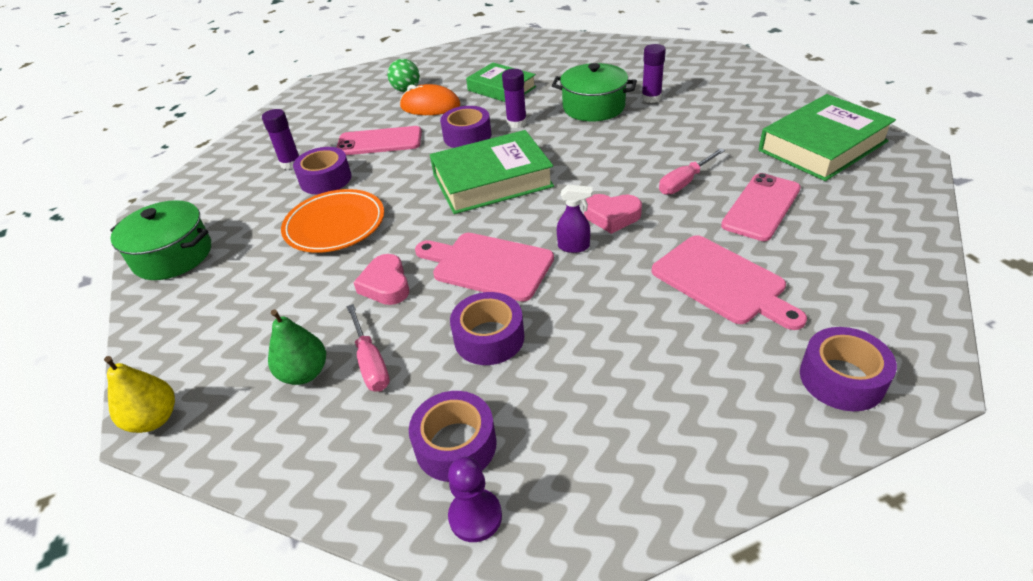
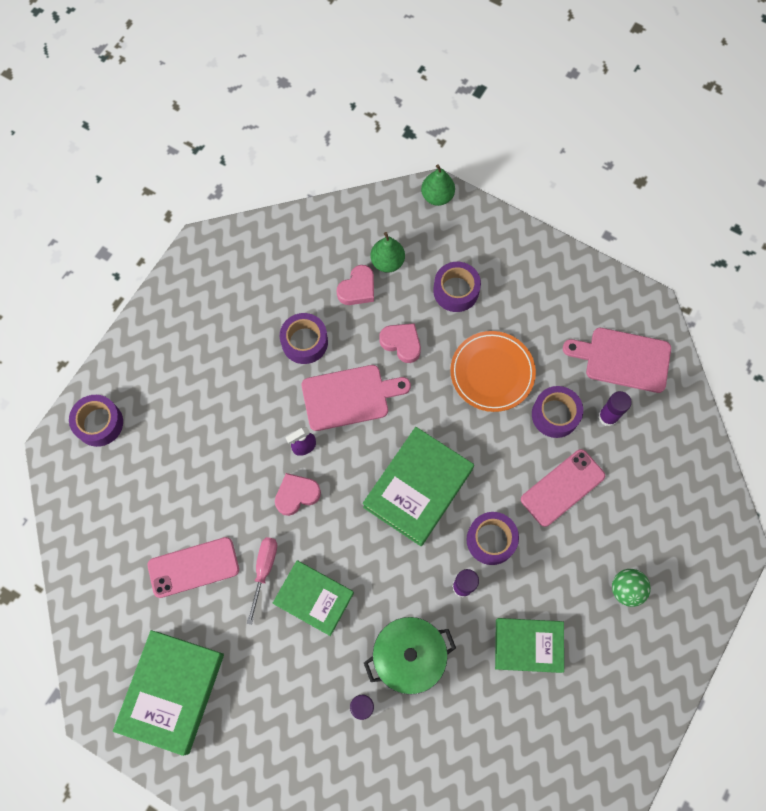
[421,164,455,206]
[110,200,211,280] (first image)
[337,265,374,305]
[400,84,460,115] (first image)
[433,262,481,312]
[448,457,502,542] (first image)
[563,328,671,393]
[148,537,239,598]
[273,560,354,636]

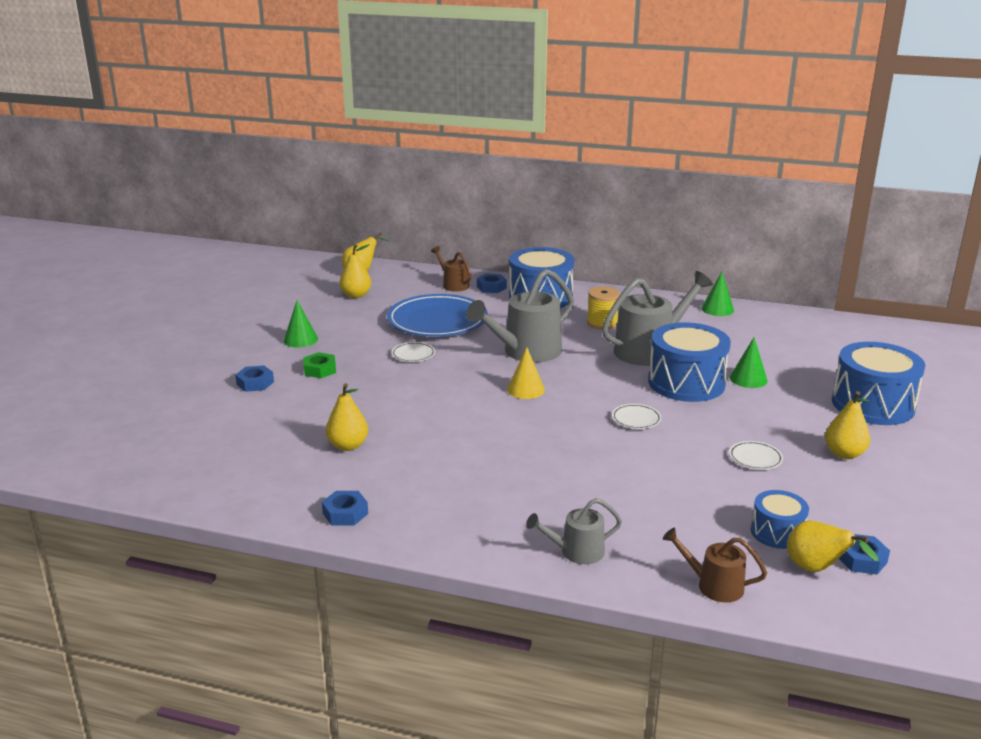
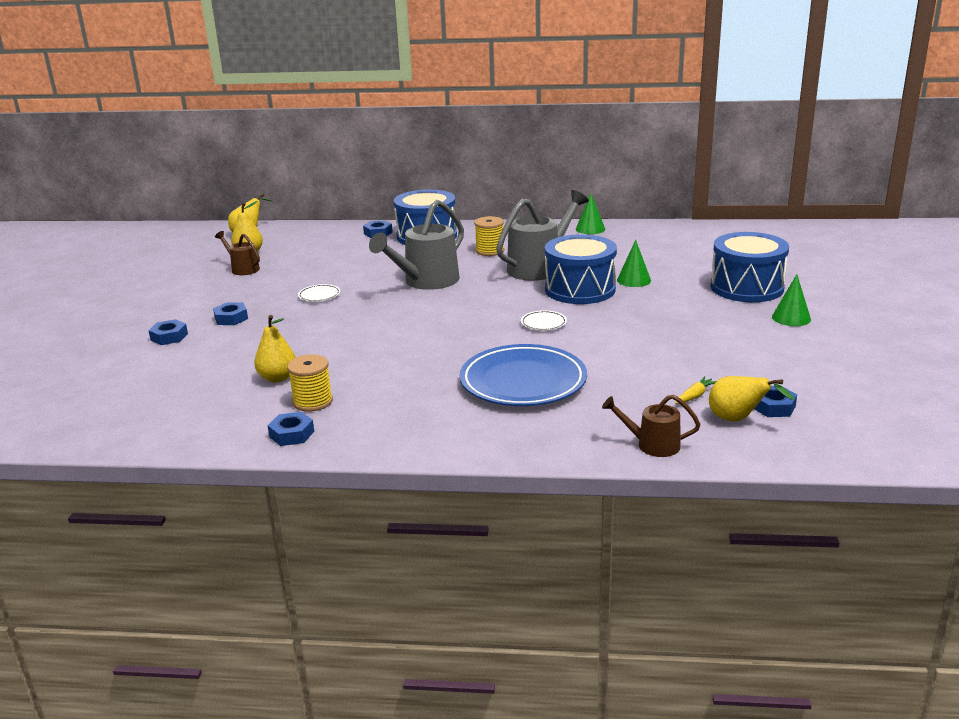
[772,274,811,326]
[213,302,248,325]
[460,344,587,406]
[215,231,260,275]
[507,347,545,399] (first image)
[526,498,622,564] (first image)
[729,441,783,470] (first image)
[675,376,717,404]
[825,391,870,459] (first image)
[287,354,333,412]

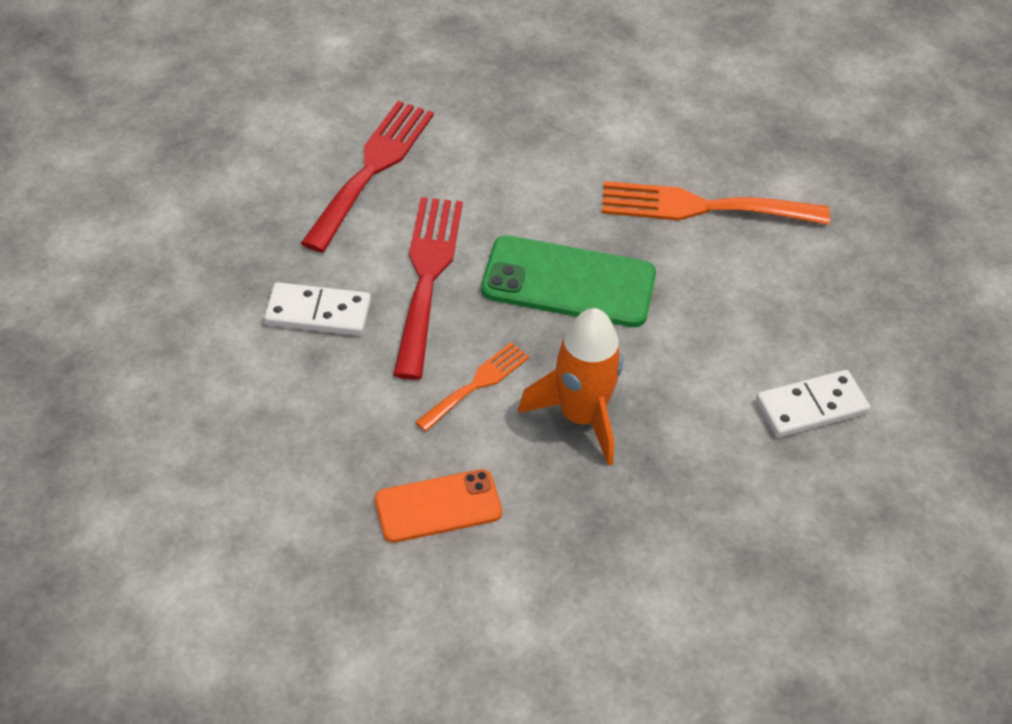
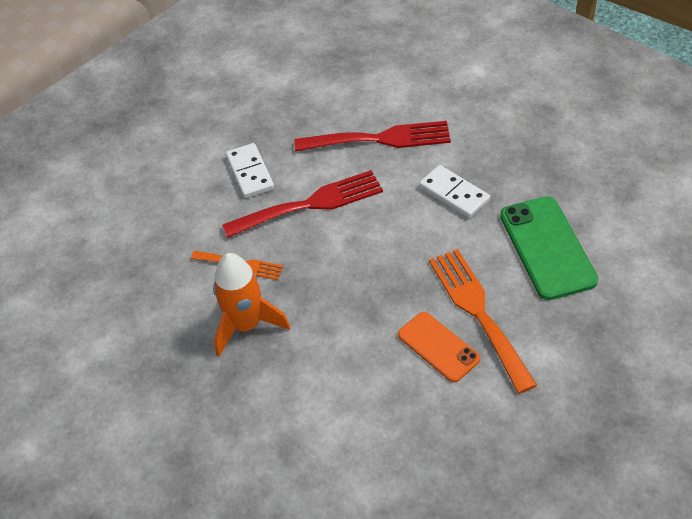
[398,312,480,382]
[500,196,598,300]
[419,165,490,218]

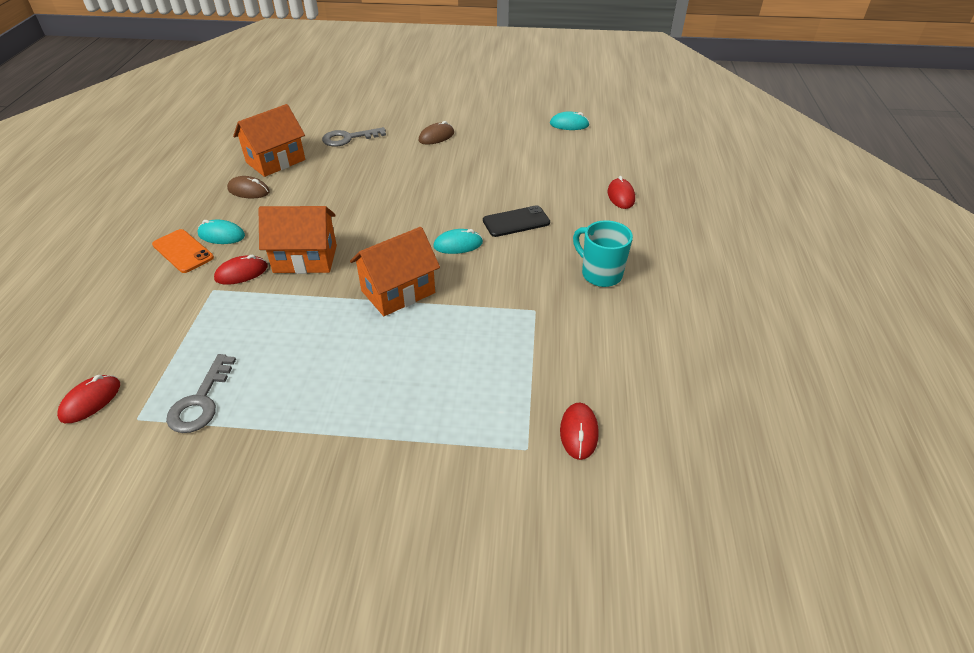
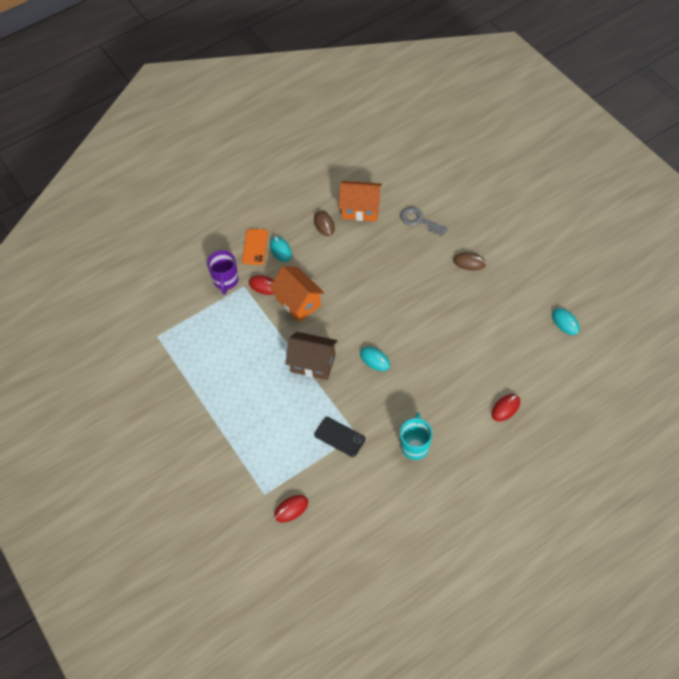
[57,375,120,423] (first image)
[166,354,236,433] (first image)
[285,332,338,380]
[314,417,365,457]
[207,250,239,295]

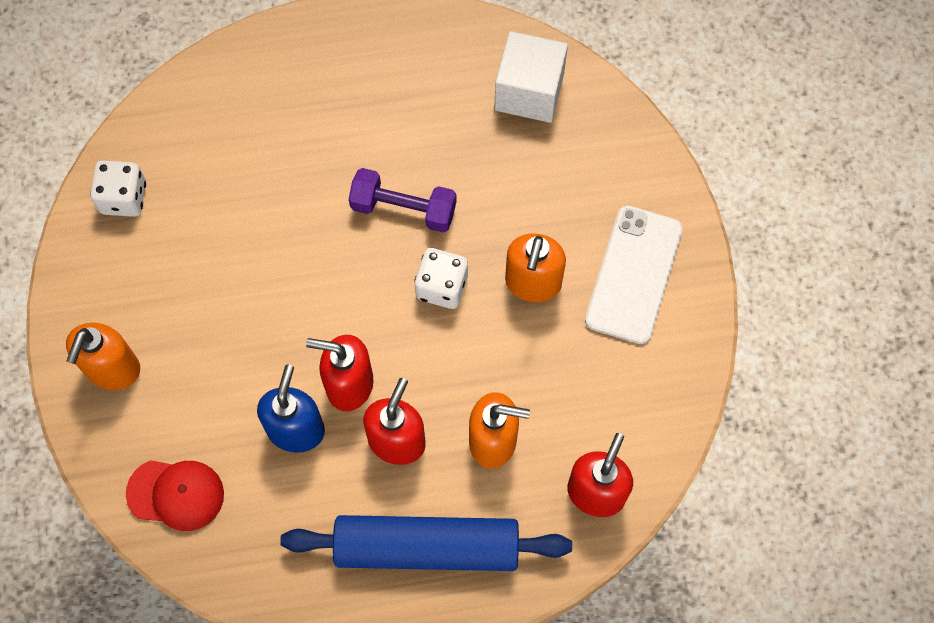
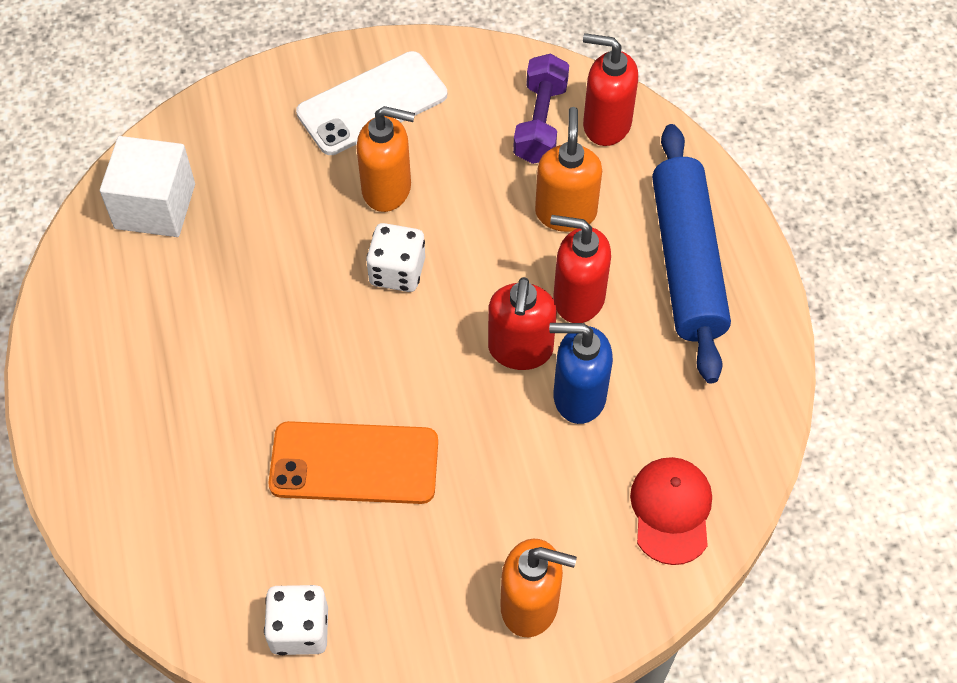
[513,54,569,164]
[296,51,447,155]
[268,421,438,504]

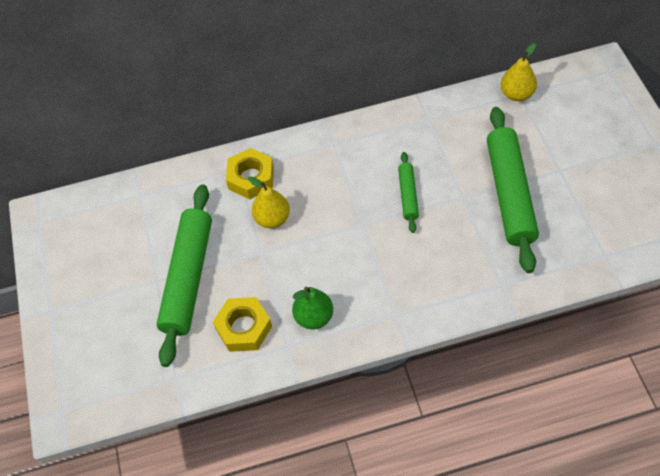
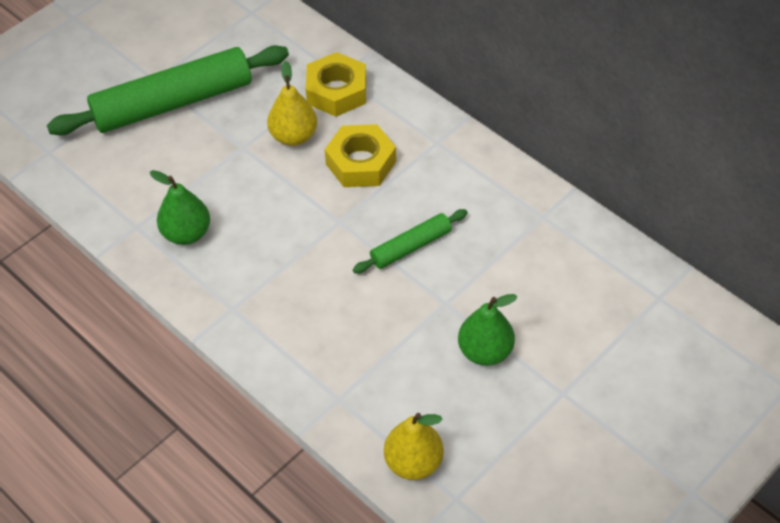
[325,124,396,187]
[458,294,517,366]
[384,413,444,480]

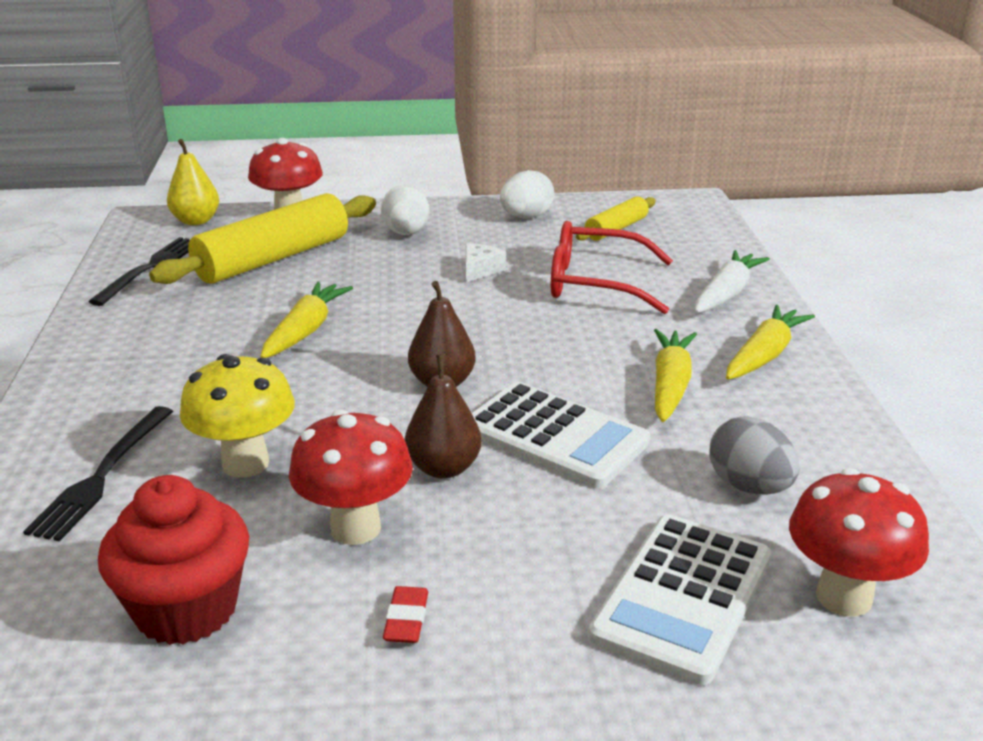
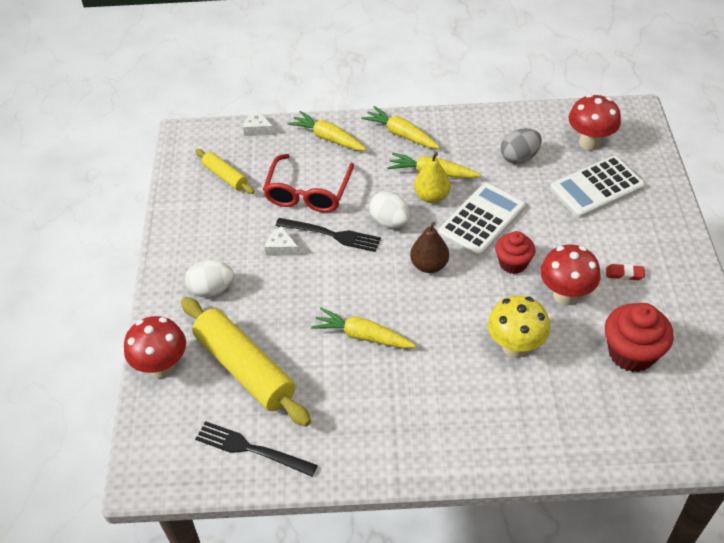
[275,218,381,252]
[414,152,451,203]
[495,231,535,274]
[369,191,411,228]
[550,156,645,218]
[288,111,366,151]
[243,111,274,136]

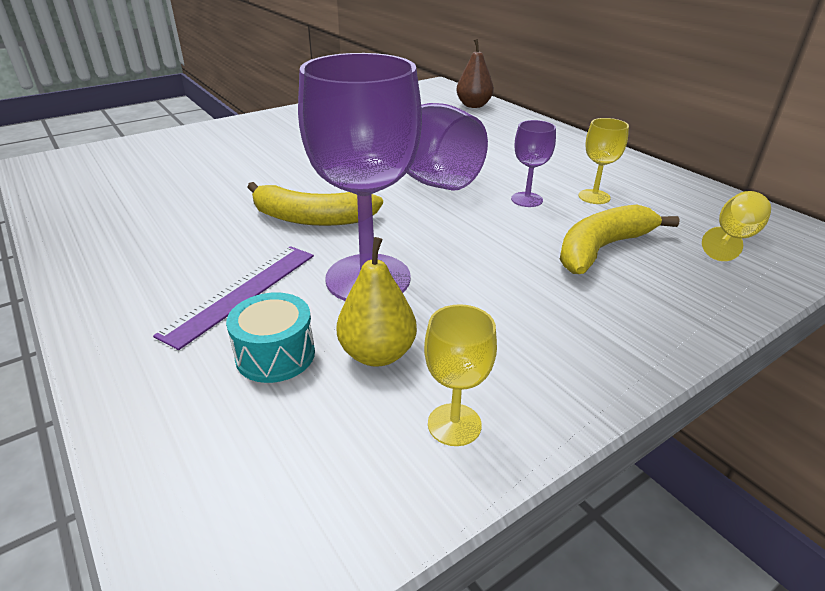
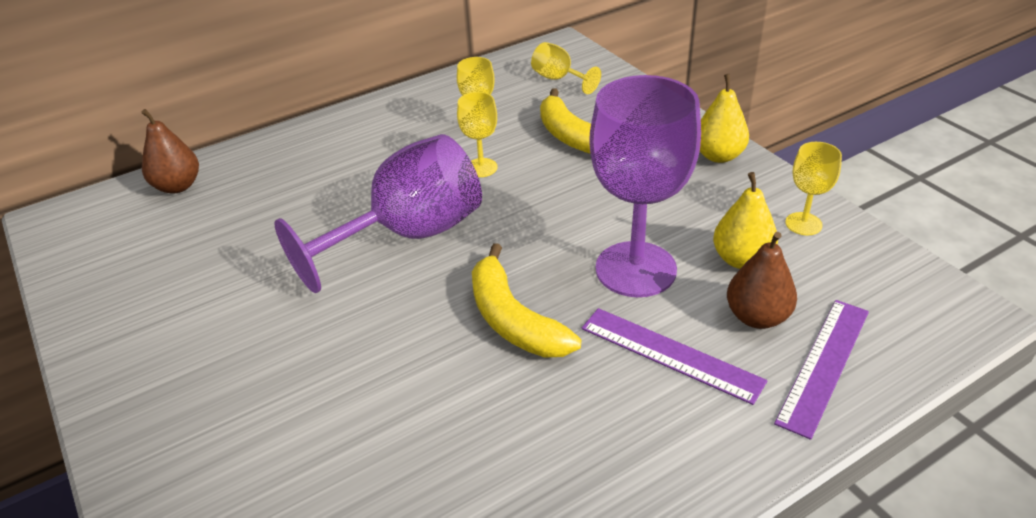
[727,232,797,329]
[472,243,581,358]
[457,92,497,177]
[700,74,749,163]
[774,300,869,440]

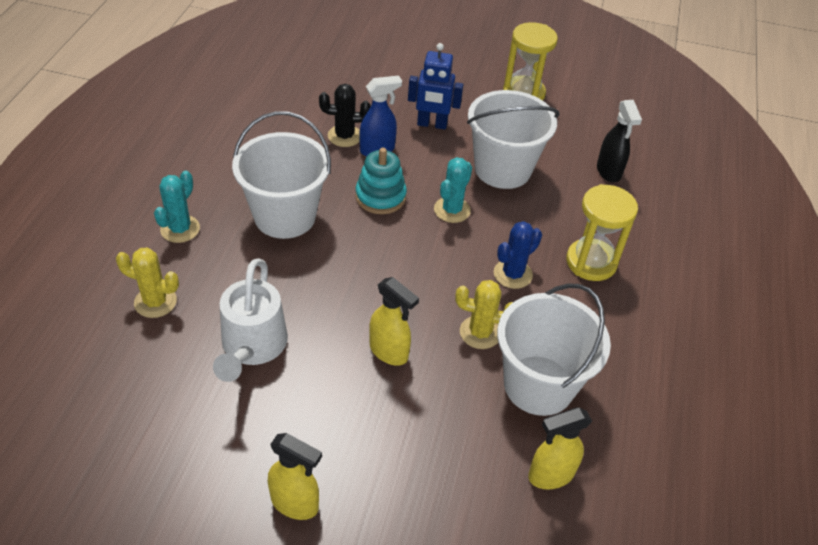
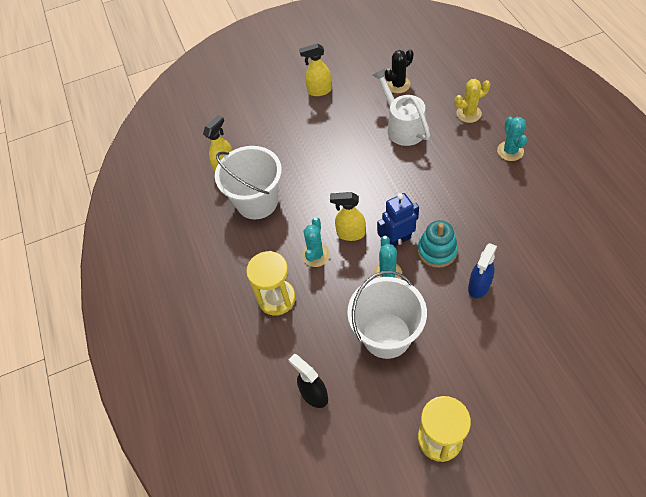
[232,111,331,239] (first image)
[385,49,414,93]
[330,192,366,241]
[377,193,419,247]
[455,280,513,349] (first image)
[302,217,330,267]

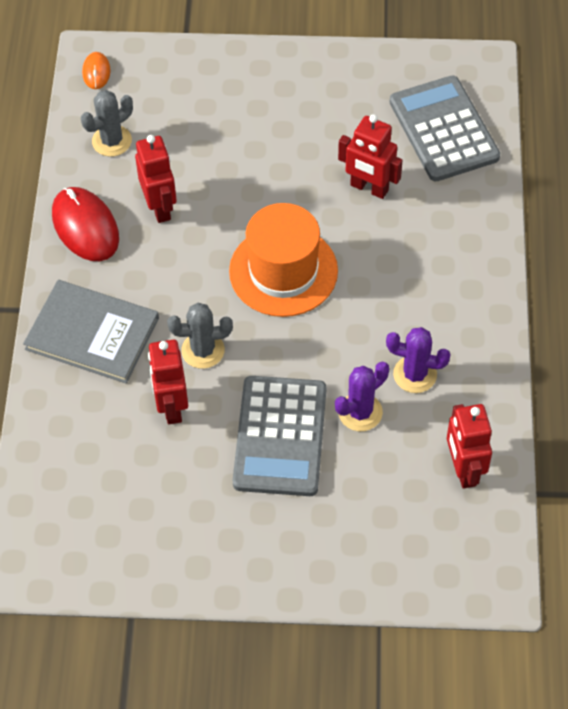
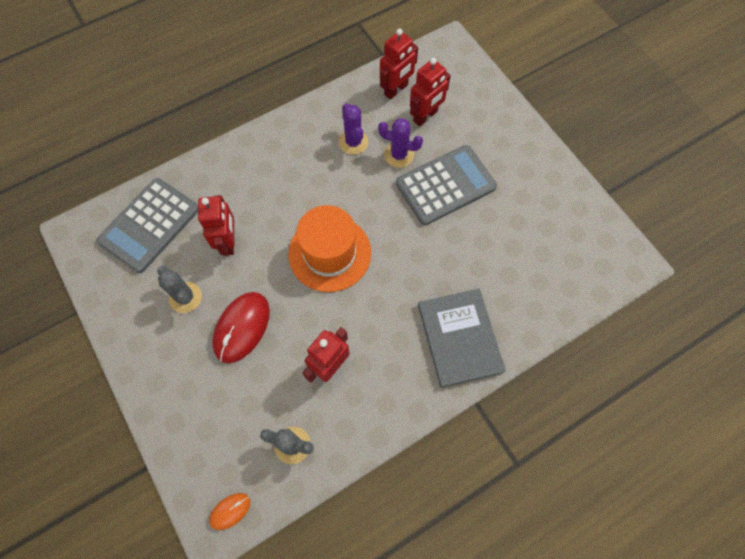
[212,292,270,363]
[410,58,451,126]
[157,266,202,313]

